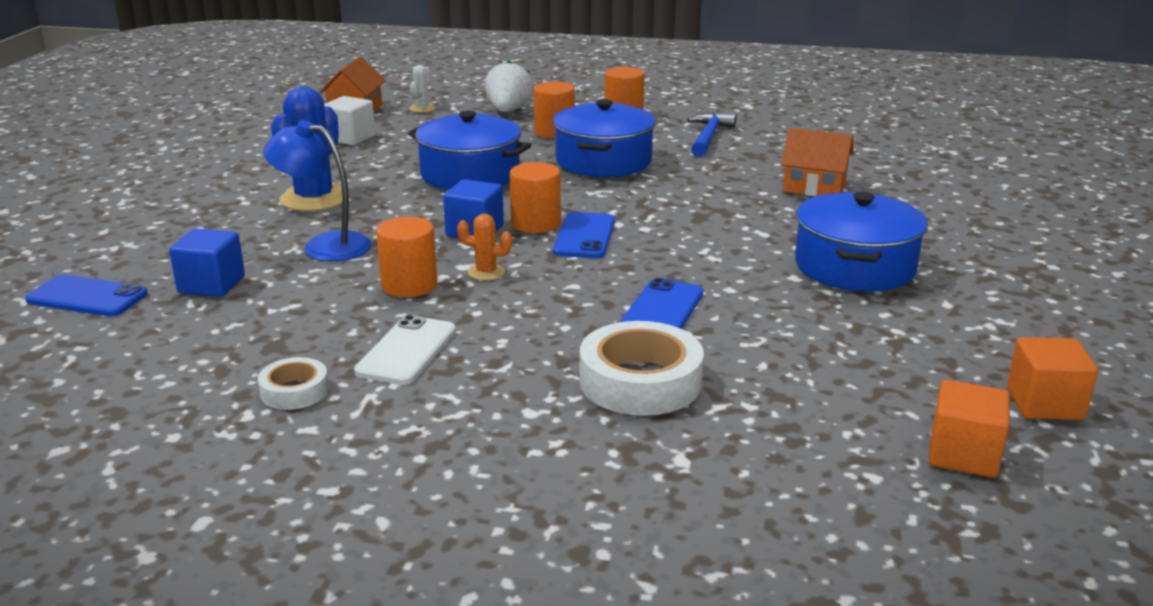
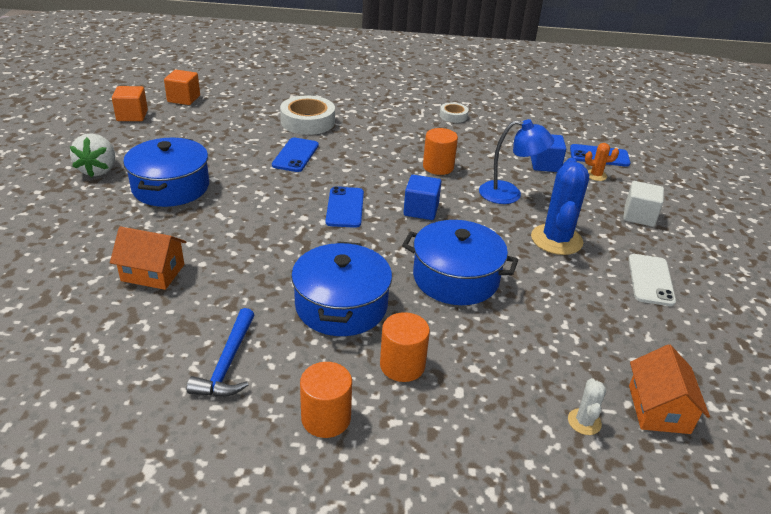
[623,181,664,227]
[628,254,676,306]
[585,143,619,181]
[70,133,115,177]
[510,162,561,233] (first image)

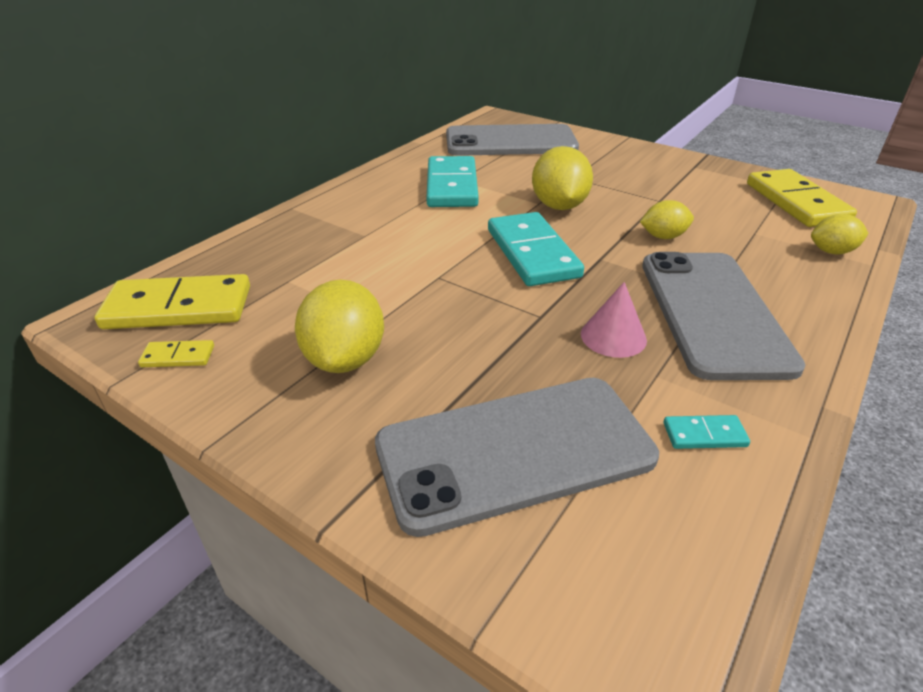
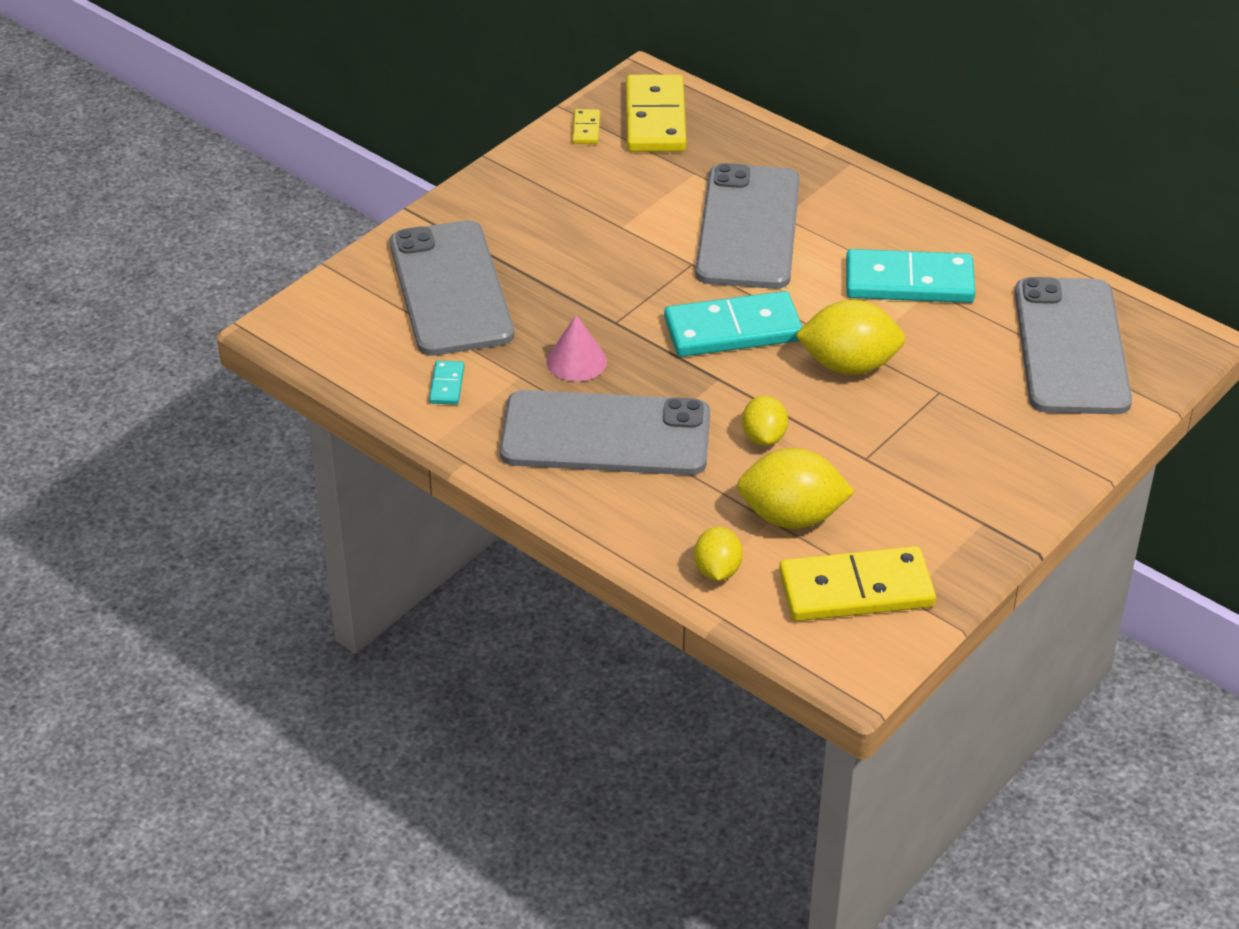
[737,448,855,529]
[695,163,800,289]

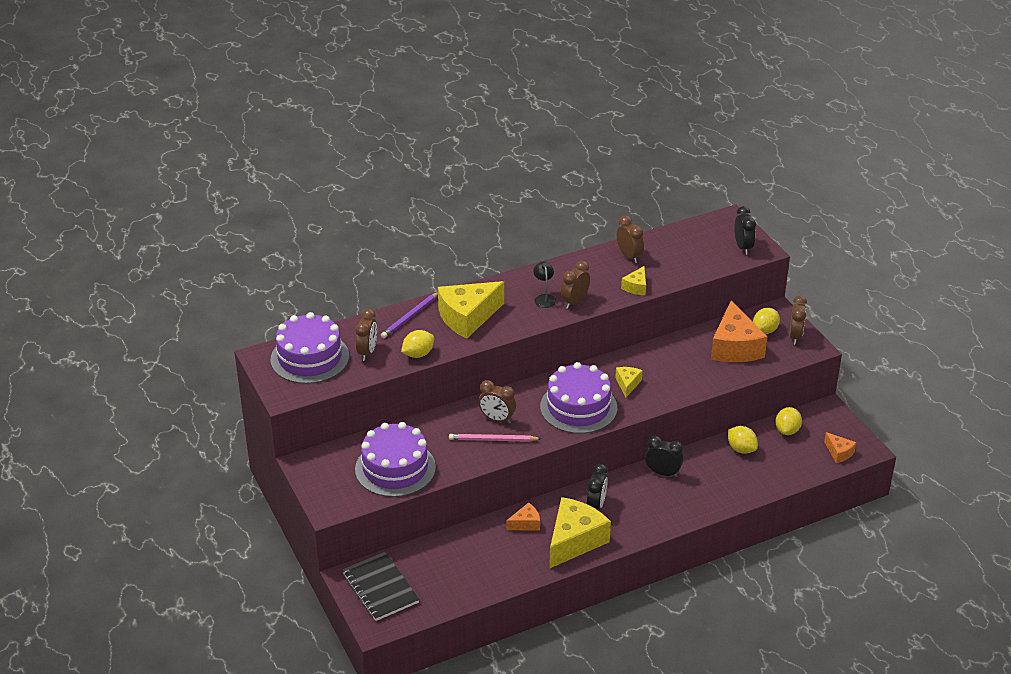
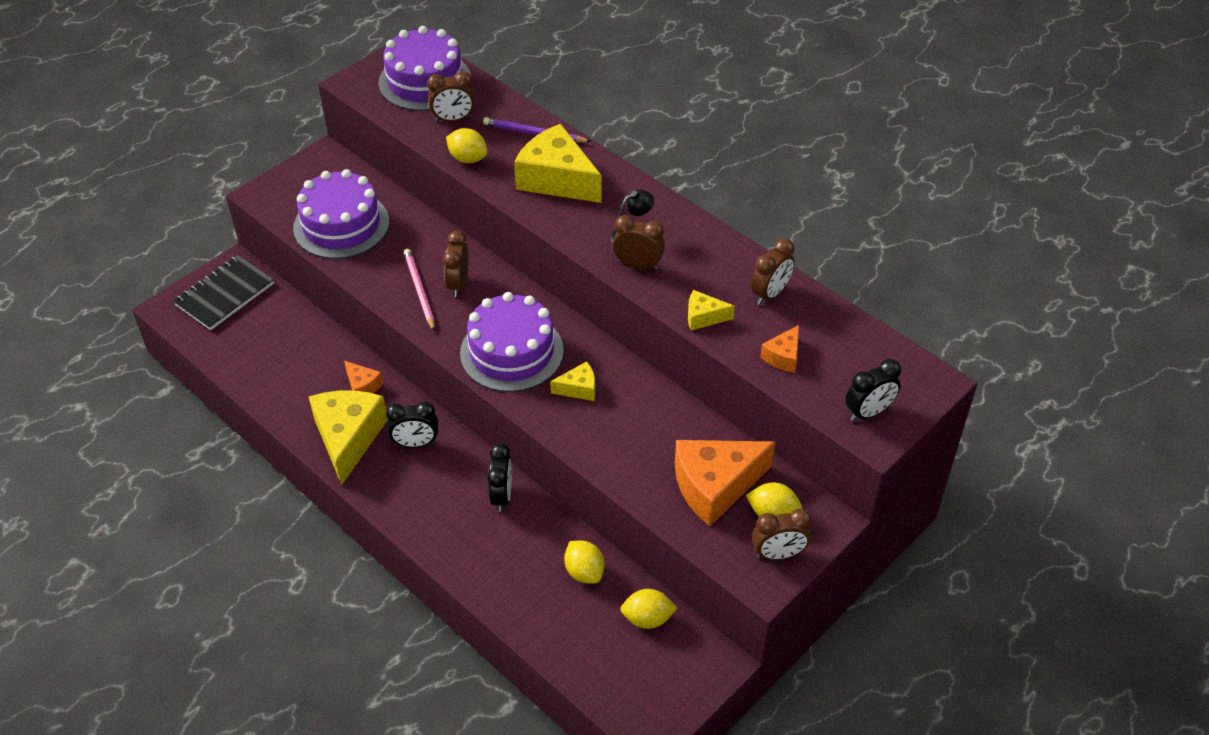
[309,390,388,485]
[564,541,605,583]
[760,325,799,373]

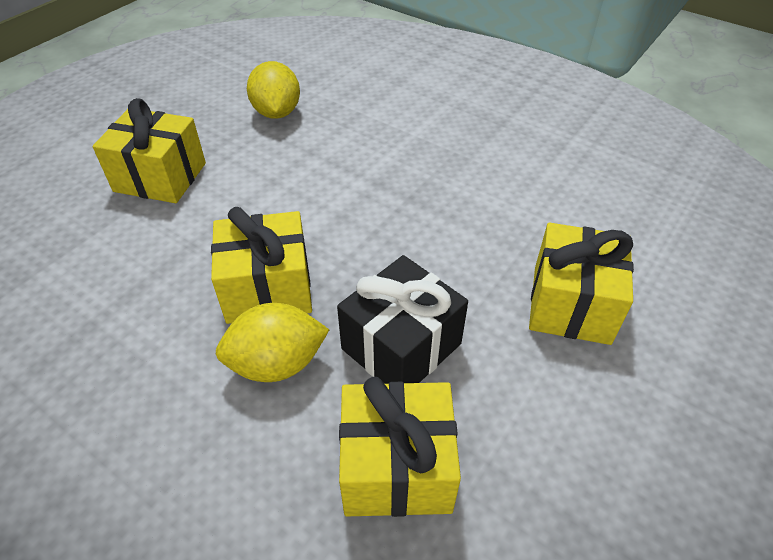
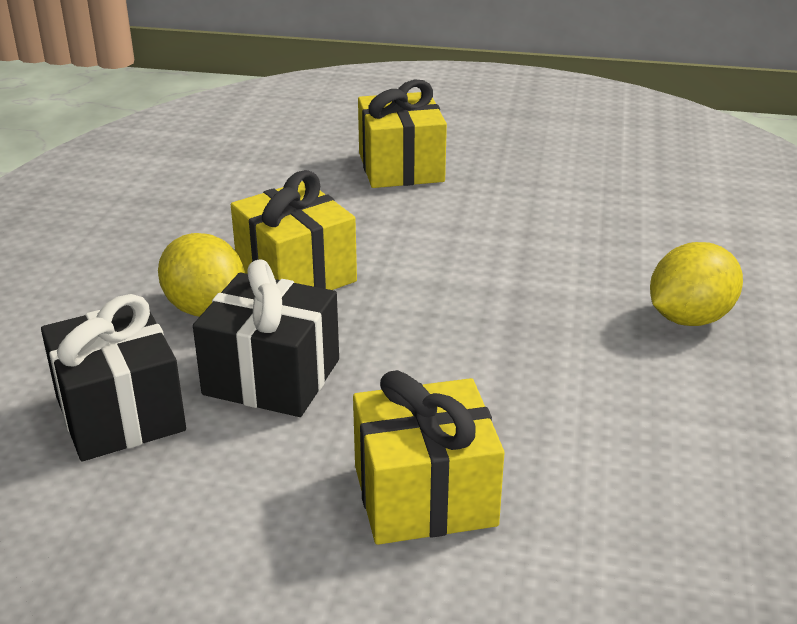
[650,242,743,326]
[41,294,186,461]

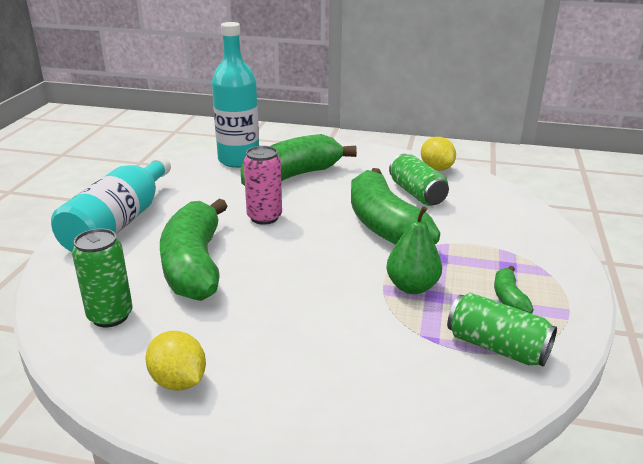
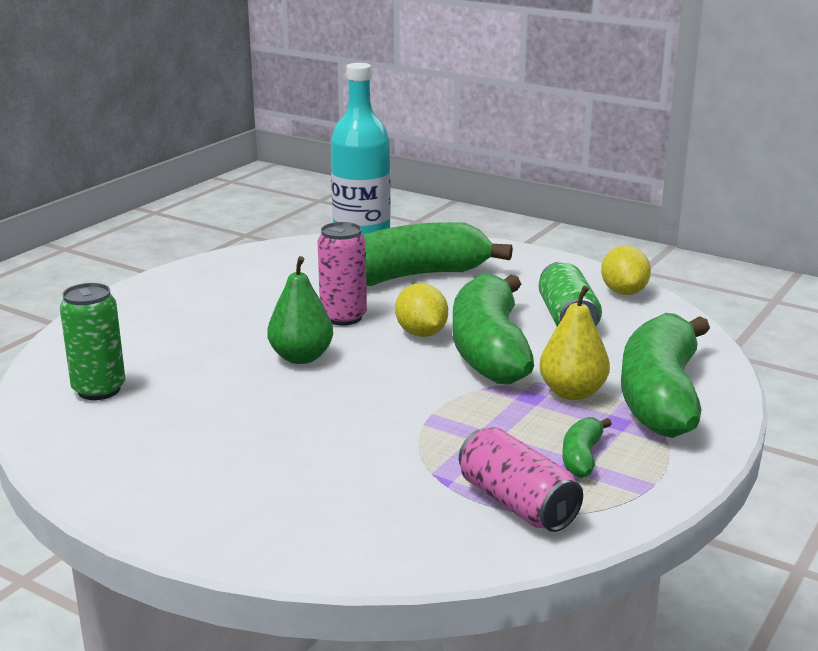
[51,156,171,252] (first image)
[395,283,448,337]
[621,313,710,438]
[267,256,333,364]
[459,427,583,532]
[539,286,610,400]

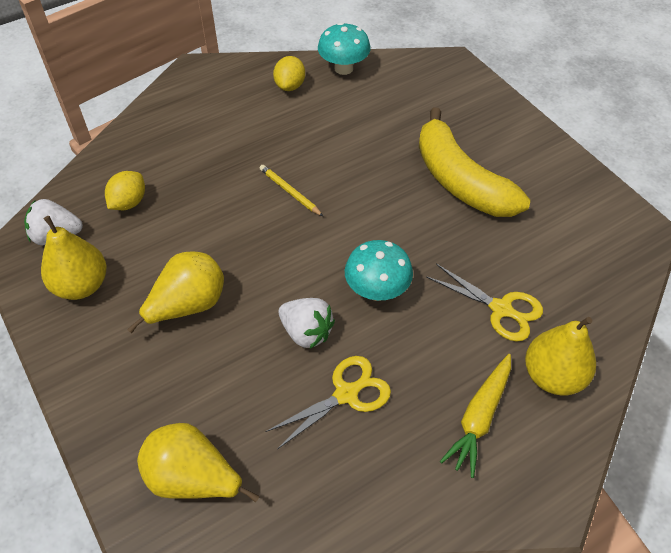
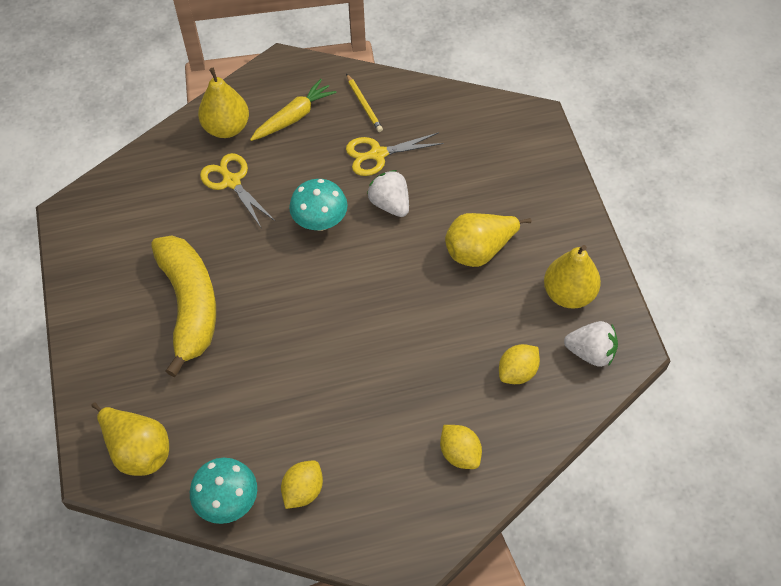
[91,402,169,476]
[346,74,383,132]
[440,425,482,469]

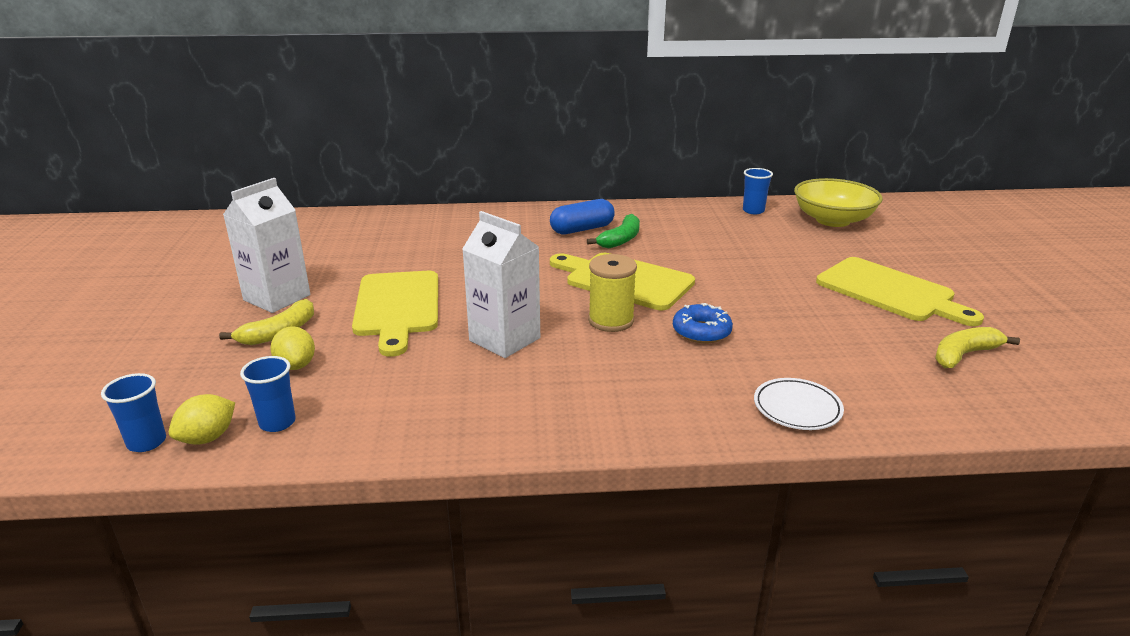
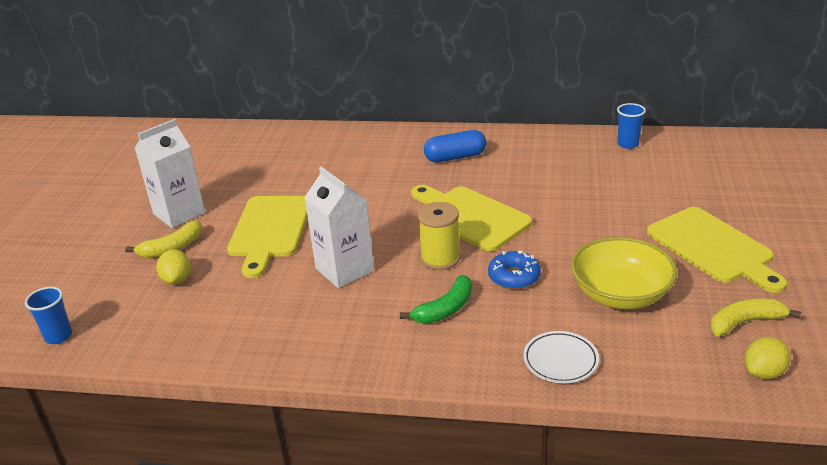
[744,337,791,379]
[240,356,296,432] (first image)
[400,275,472,324]
[571,237,677,309]

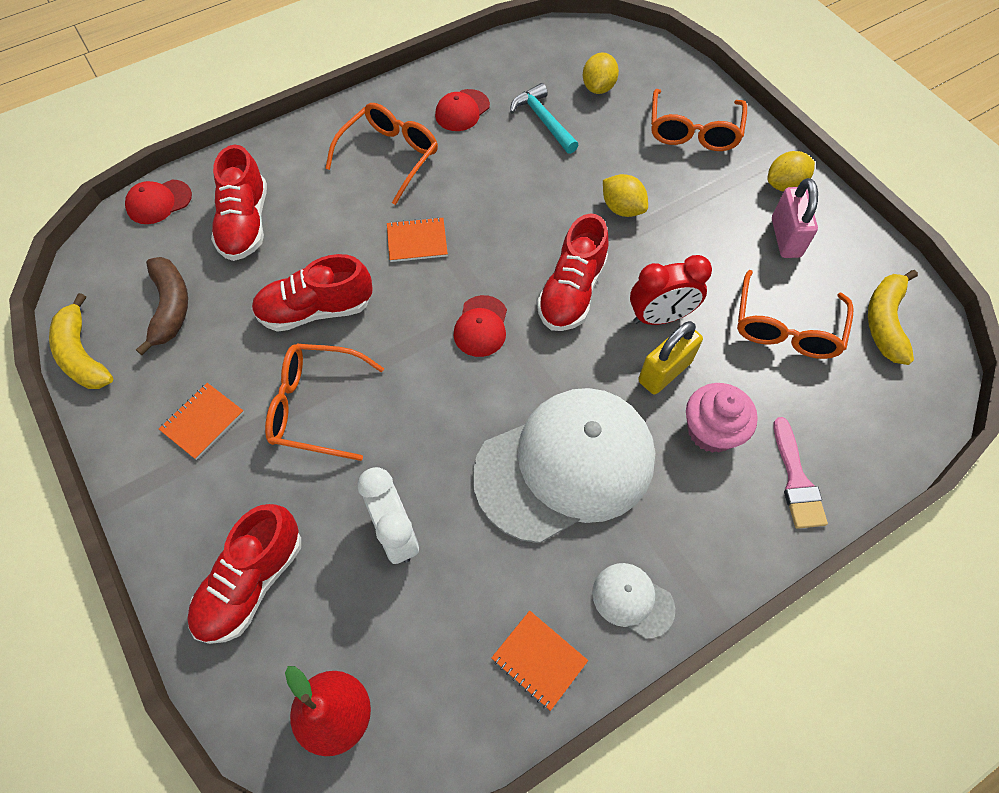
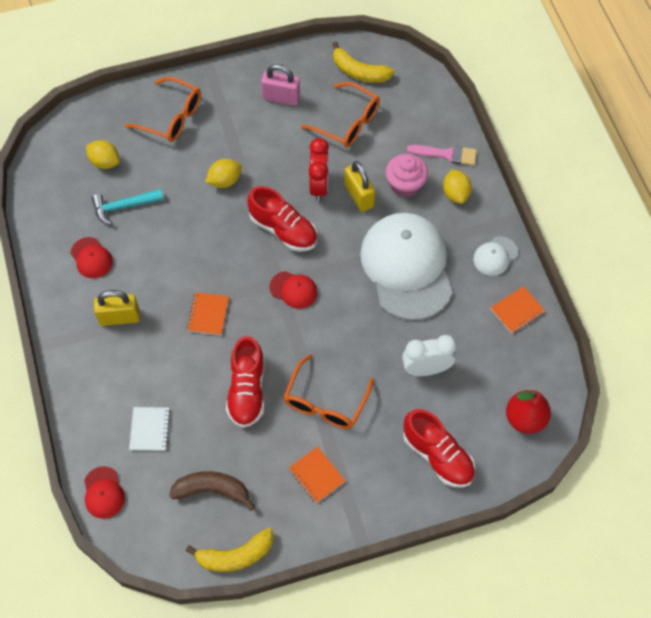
[129,407,170,451]
[94,290,140,326]
[443,169,472,204]

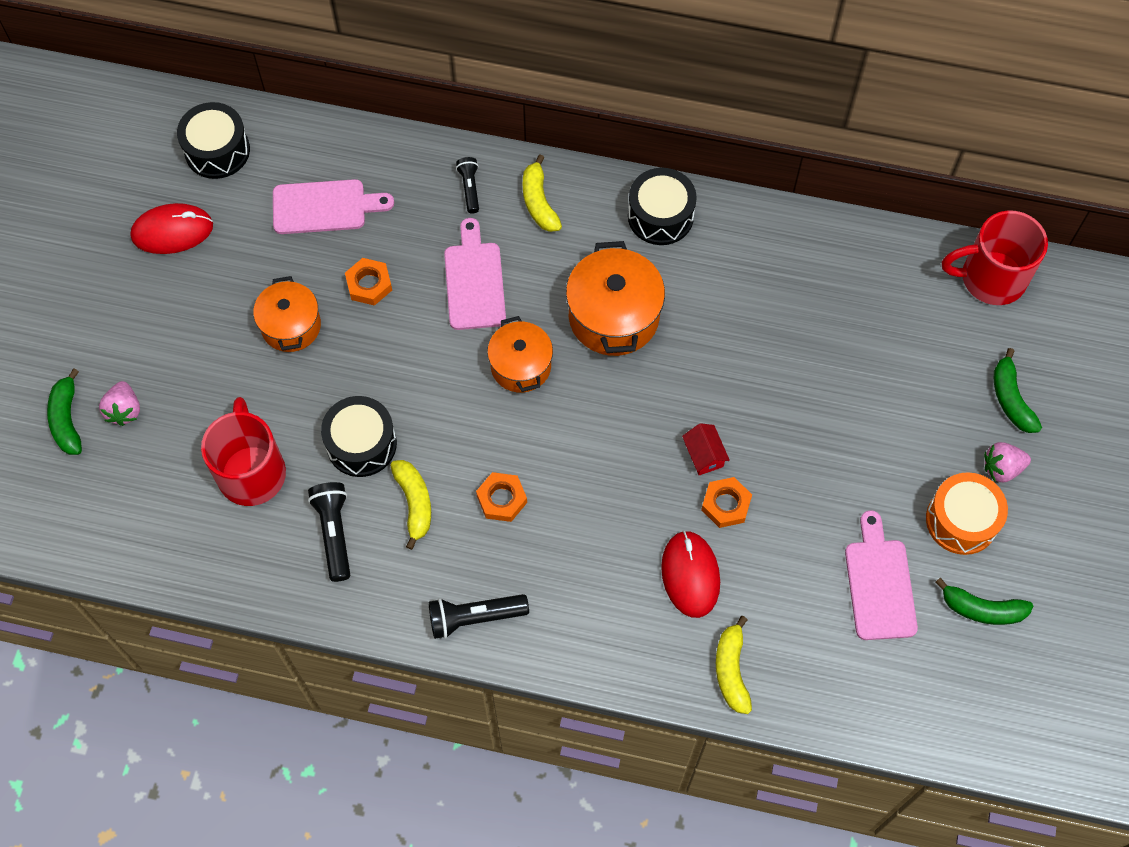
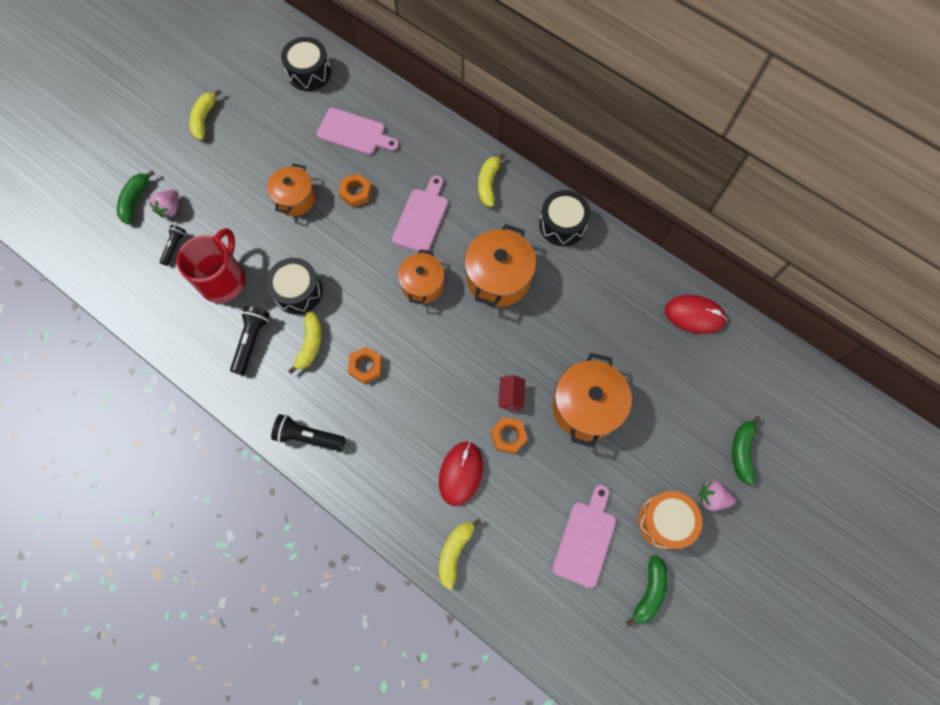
[665,295,727,334]
[159,225,186,266]
[626,555,667,627]
[942,210,1048,305] (first image)
[189,89,221,140]
[553,353,632,448]

